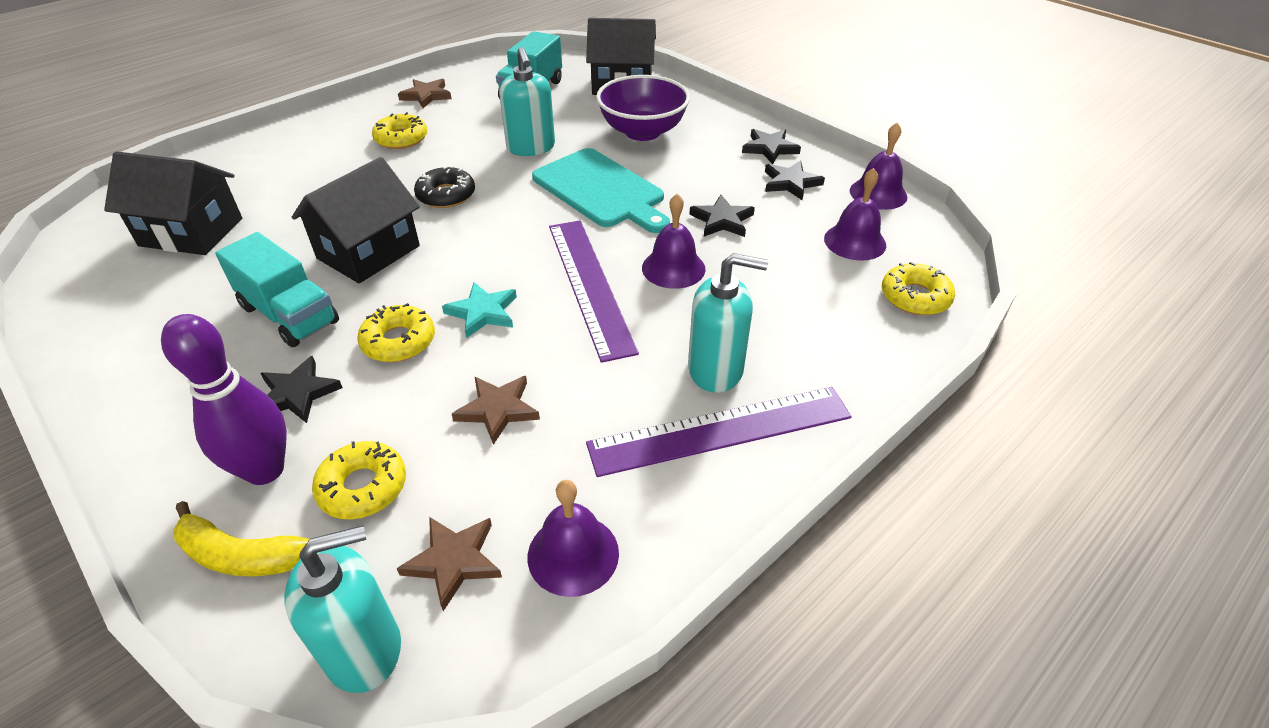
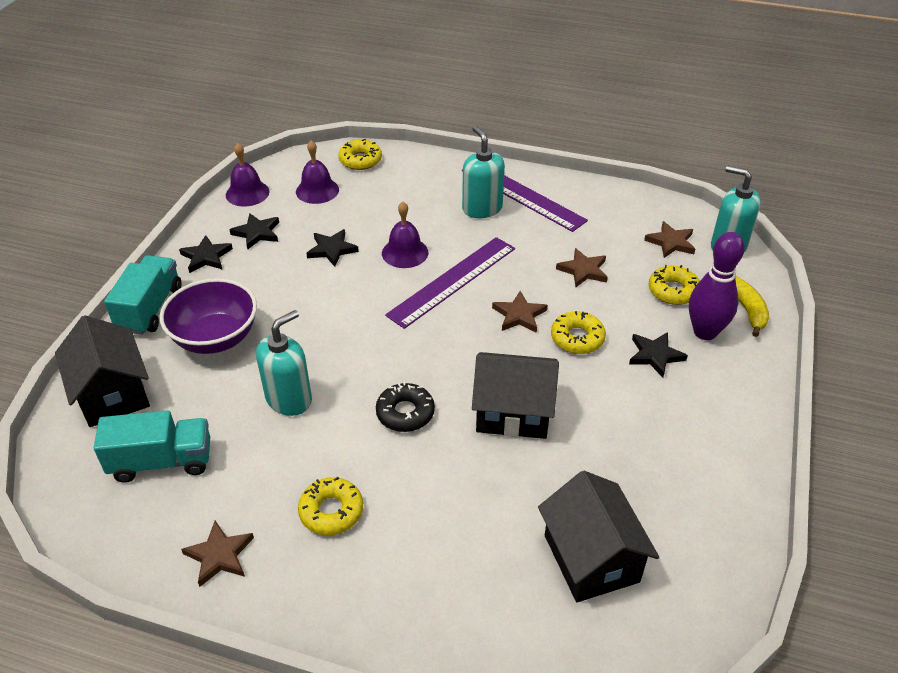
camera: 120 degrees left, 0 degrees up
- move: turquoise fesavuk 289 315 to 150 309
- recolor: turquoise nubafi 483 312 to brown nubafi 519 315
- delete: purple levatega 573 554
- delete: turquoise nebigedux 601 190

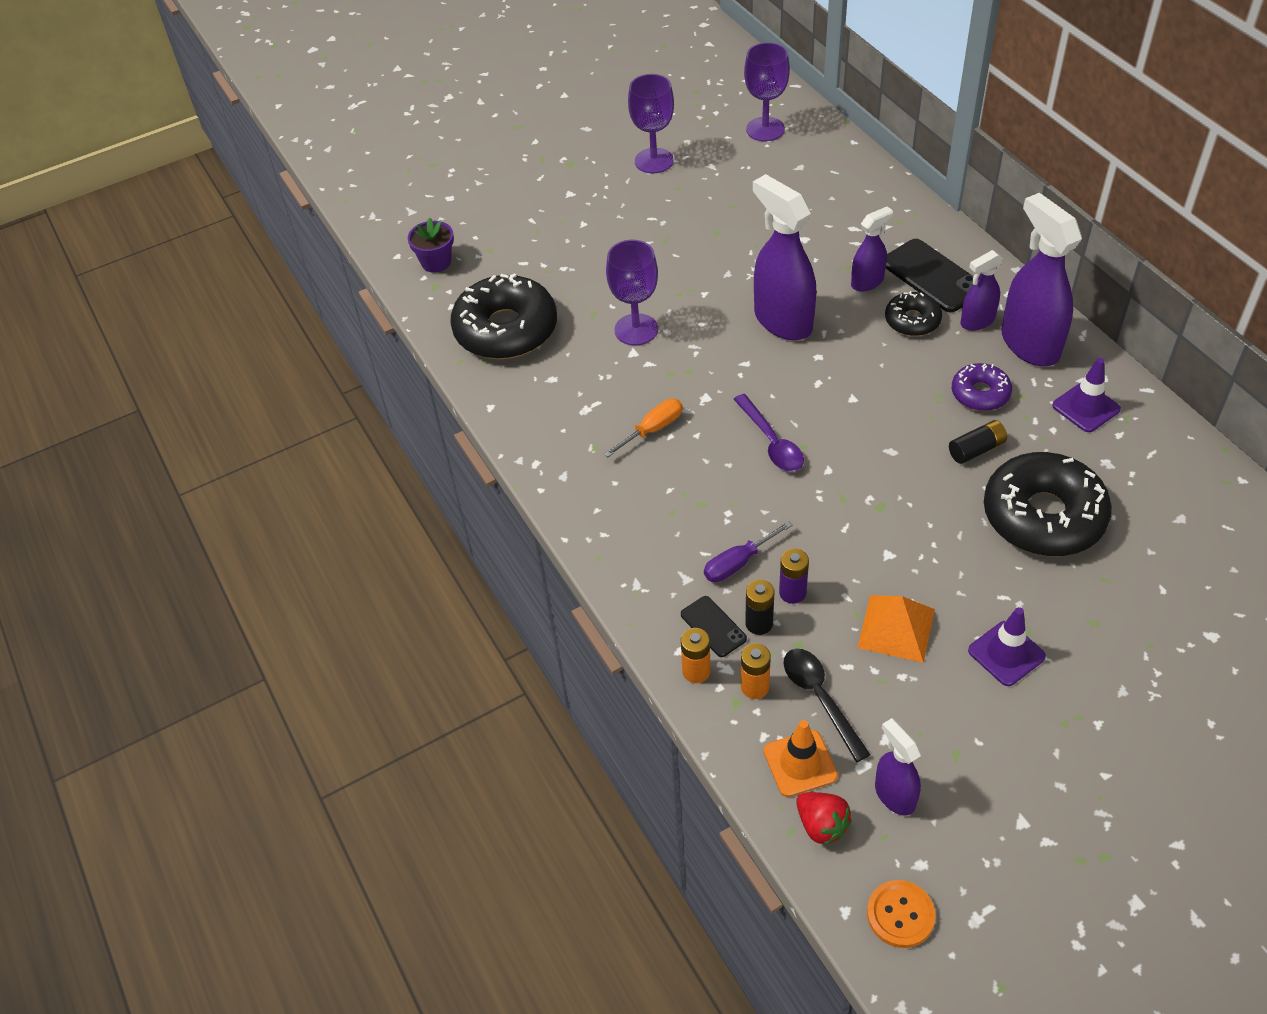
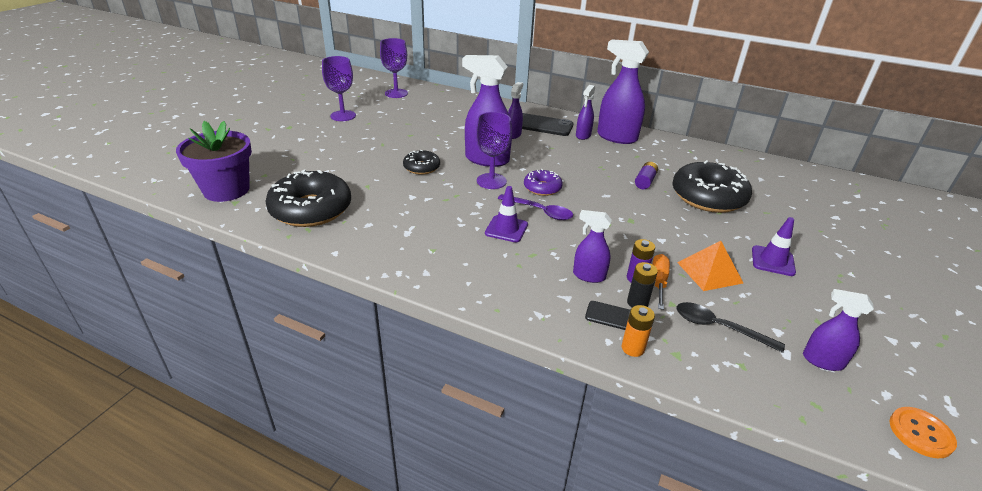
camera: 40 degrees left, 15 degrees down
- resize: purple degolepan 436 262 = 226 190 x1.87
- move: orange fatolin 652 429 to 658 282
- move: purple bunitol 636 329 to 491 181
- replace: purple fatolin 738 563 to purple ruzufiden 588 276
- delete: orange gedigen 754 687
- delete: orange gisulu 800 763
- delete: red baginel 821 825
- move: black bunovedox 912 321 to 421 167
- recolor: black gedigen 976 449 to purple gedigen 645 181
- move: purple bunovedox 980 394 to 542 188
- move: purple gisulu 1086 407 to 506 229

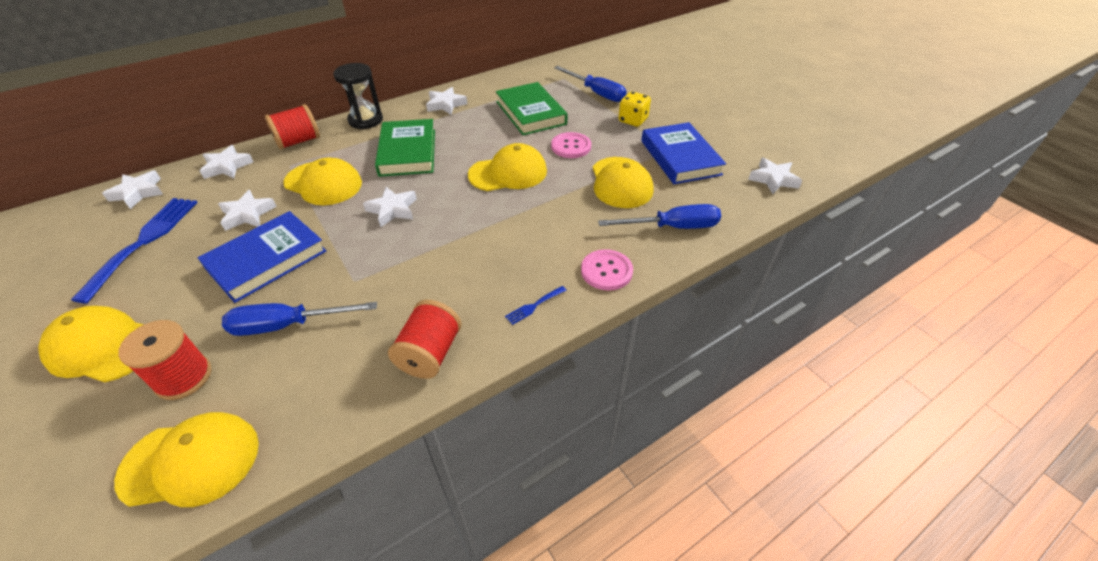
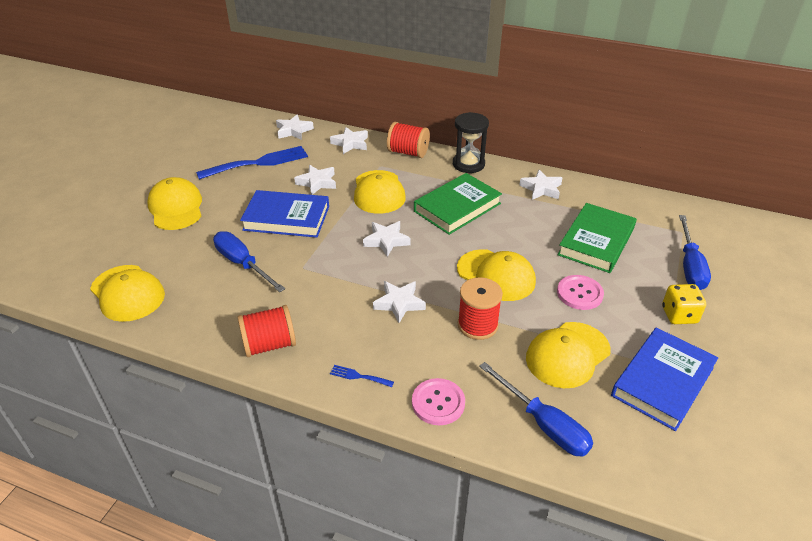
camera: 55 degrees right, 5 degrees down
- move: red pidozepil 183 377 to 477 325
- move: white nubafi 773 179 to 399 303

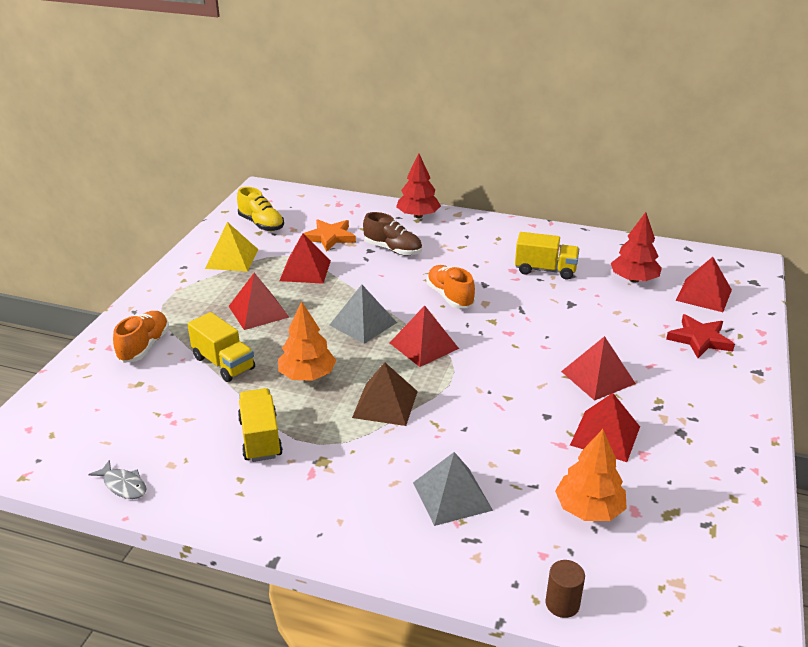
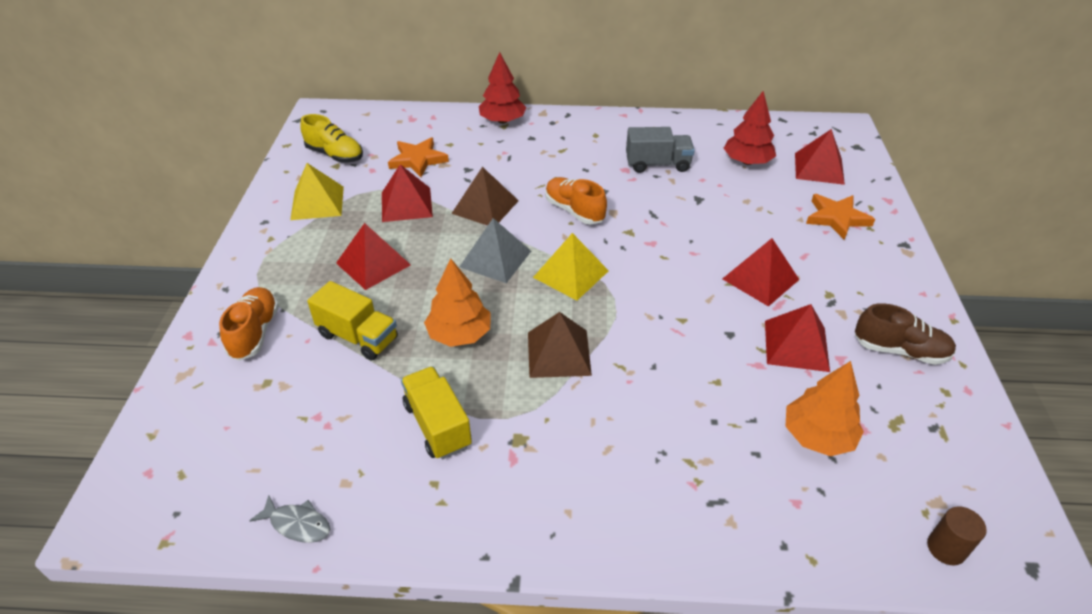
camera: 15 degrees left, 10 degrees up
- move: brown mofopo 393 249 to 900 350
- recolor: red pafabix 424 345 to yellow pafabix 571 274
- delete: grey pafabix 452 496
- recolor: yellow fesavuk 545 270 to grey fesavuk 657 164
- move: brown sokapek 562 604 to 946 548
- recolor: red nubafi 699 339 to orange nubafi 836 218
- insert: brown pafabix 485 207

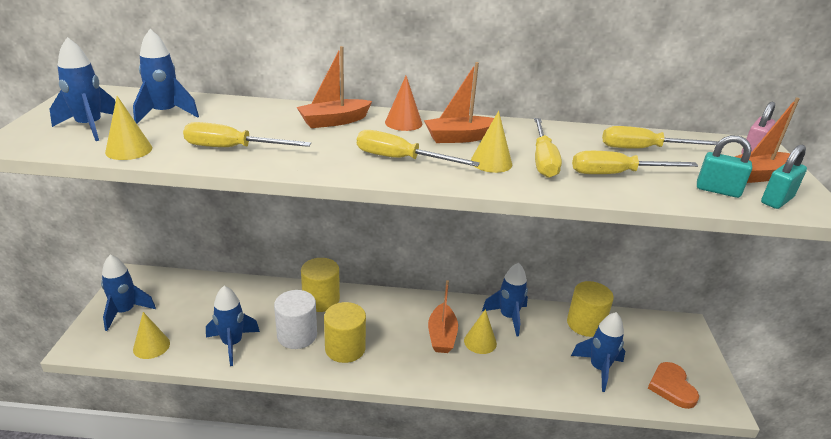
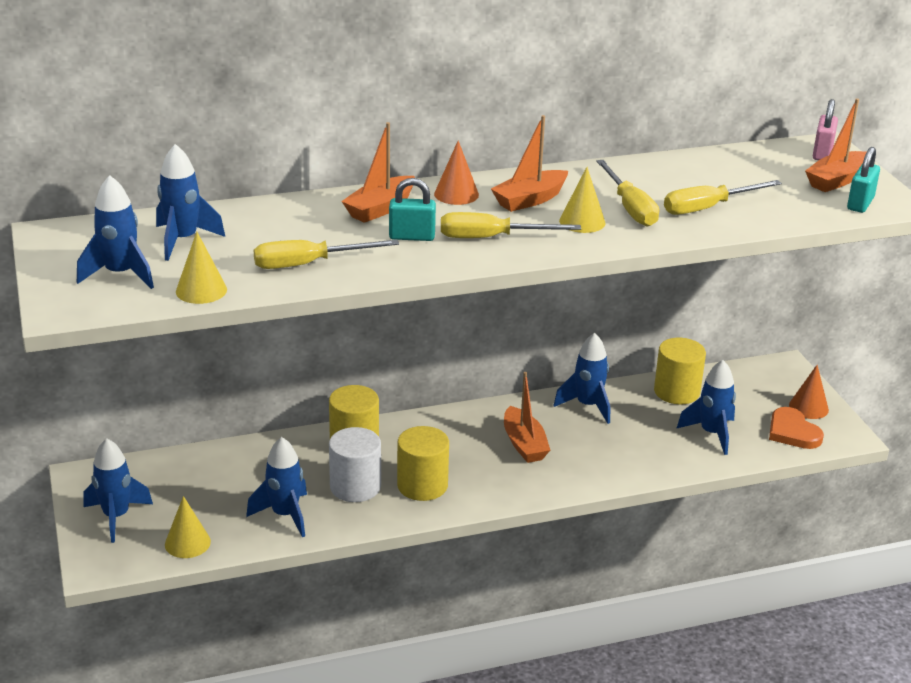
camera: 20 degrees left, 0 degrees up
- delete: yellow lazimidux 480 342
- delete: yellow fatolin 644 149
- move: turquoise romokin 717 190 to 412 236
- insert: orange lazimidux 808 407

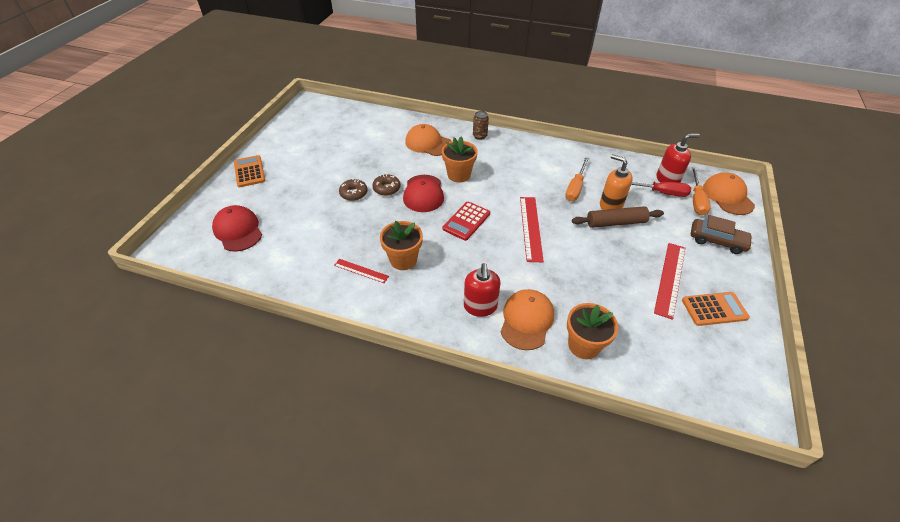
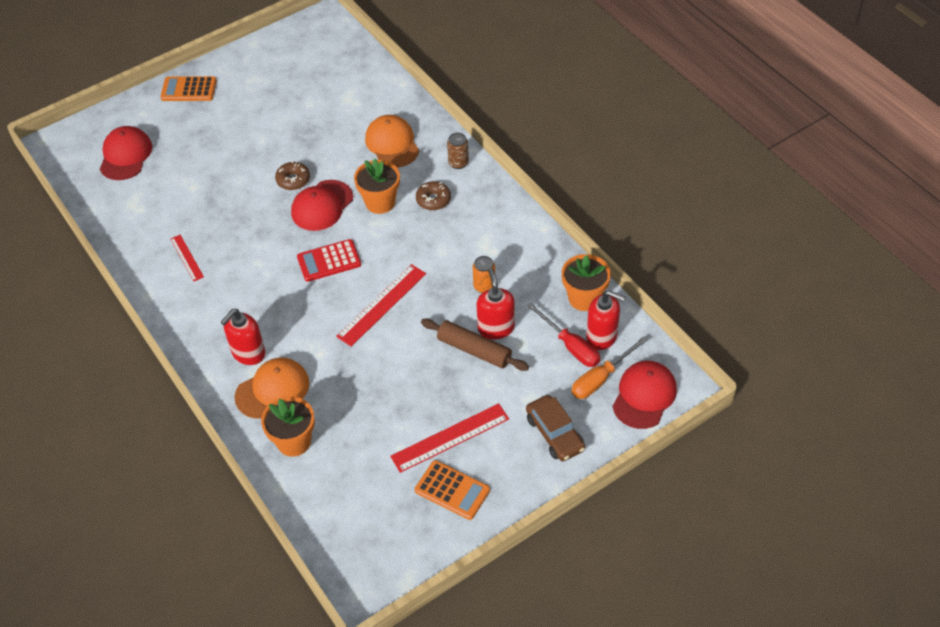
camera: 40 degrees right, 5 degrees up
- rotate: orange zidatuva 249 171 = 189 89 105 degrees counterclockwise
- move: brown bunovedox 353 193 to 433 200
- move: orange degolepan 403 260 to 584 298
- replace: orange fatolin 575 187 to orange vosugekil 484 286
- recolor: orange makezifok 610 205 to red makezifok 496 328
- recolor: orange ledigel 727 196 to red ledigel 644 396

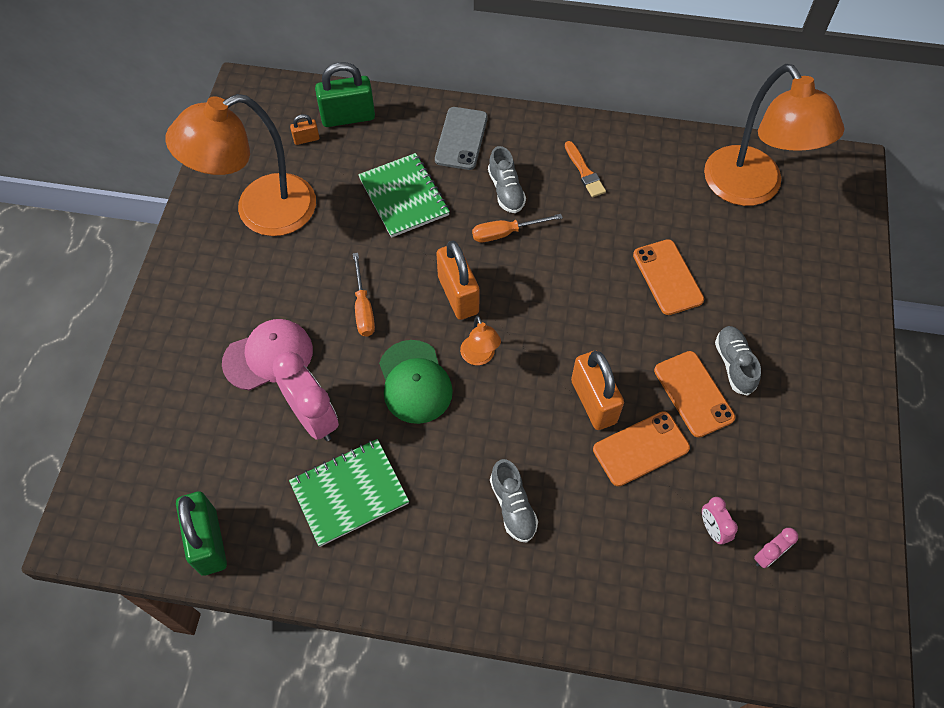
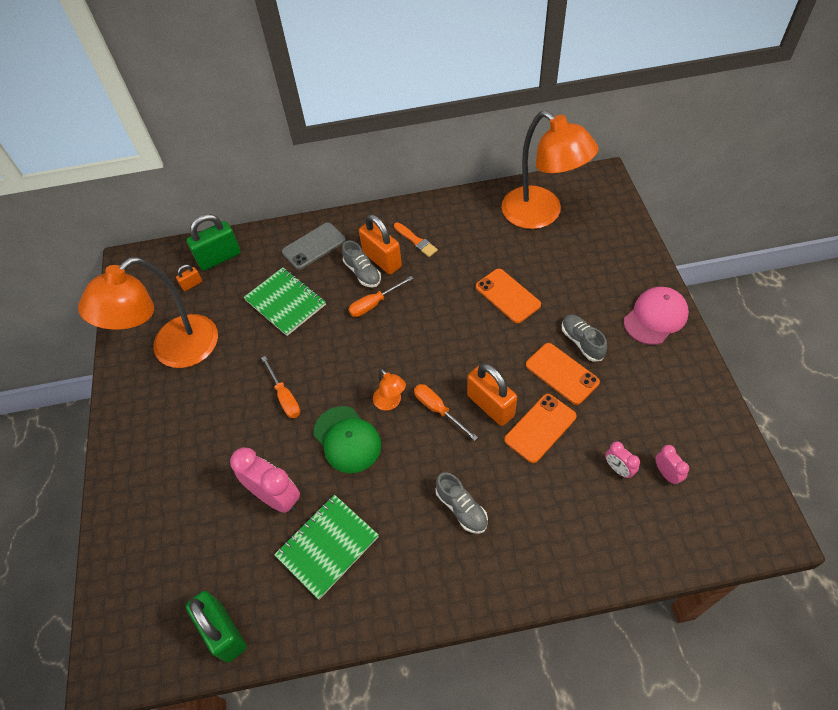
camera: 15 degrees left, 5 degrees down
- move: pink ledigel 268 356 to 655 317
- rotate: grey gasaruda 461 138 = 314 246 60 degrees clockwise
- move: orange romokin 458 295 to 382 260
- rotate: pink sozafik 767 556 = 666 473 60 degrees counterclockwise
- insert: orange fatolin 438 410

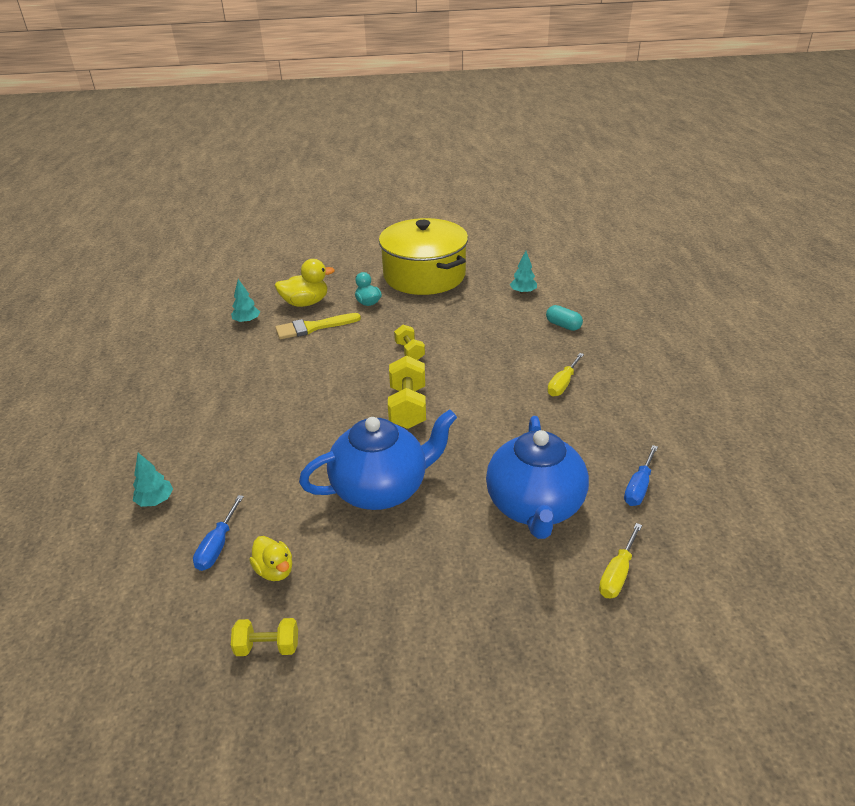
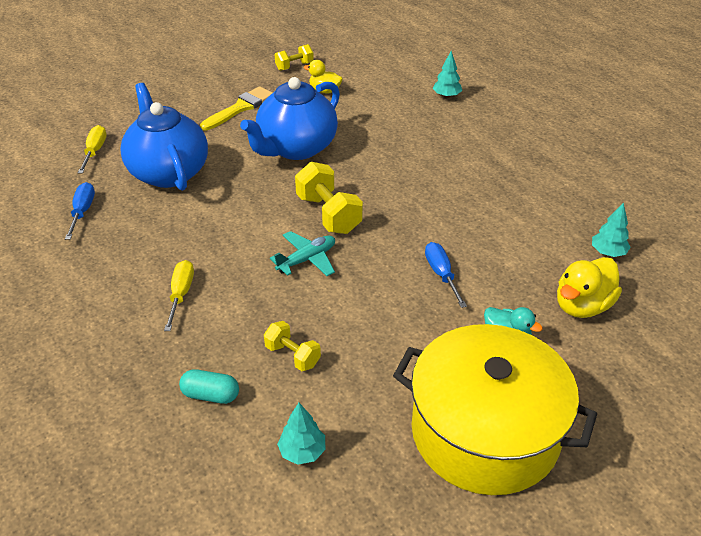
camera: 150 degrees right, 5 degrees up
- move: blue fatolin 218 545 to 441 274
- move: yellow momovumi 313 327 to 240 108
- move: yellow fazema 409 351 to 292 355
- insert: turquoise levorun 307 259

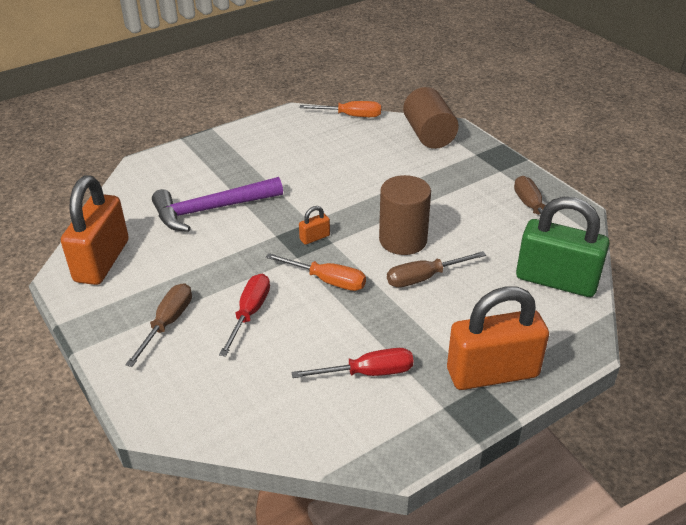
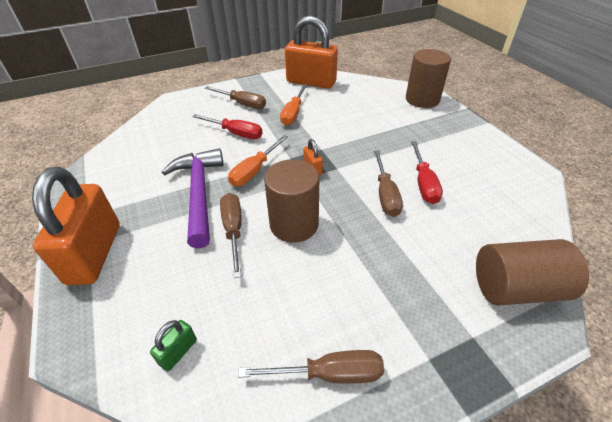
camera: 100 degrees right, 5 degrees up
- move: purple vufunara 211 210 to 199 193
- move: red fatolin 368 373 to 423 183
- move: orange fatolin 351 116 to 293 113
- resize: green romokin 556 280 = 178 352 x0.41
- insert: brown fatolin 385 194
- insert: brown sokapek 422 99

